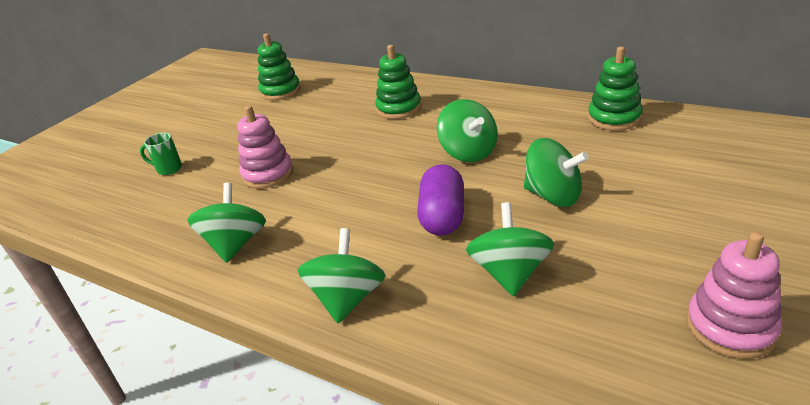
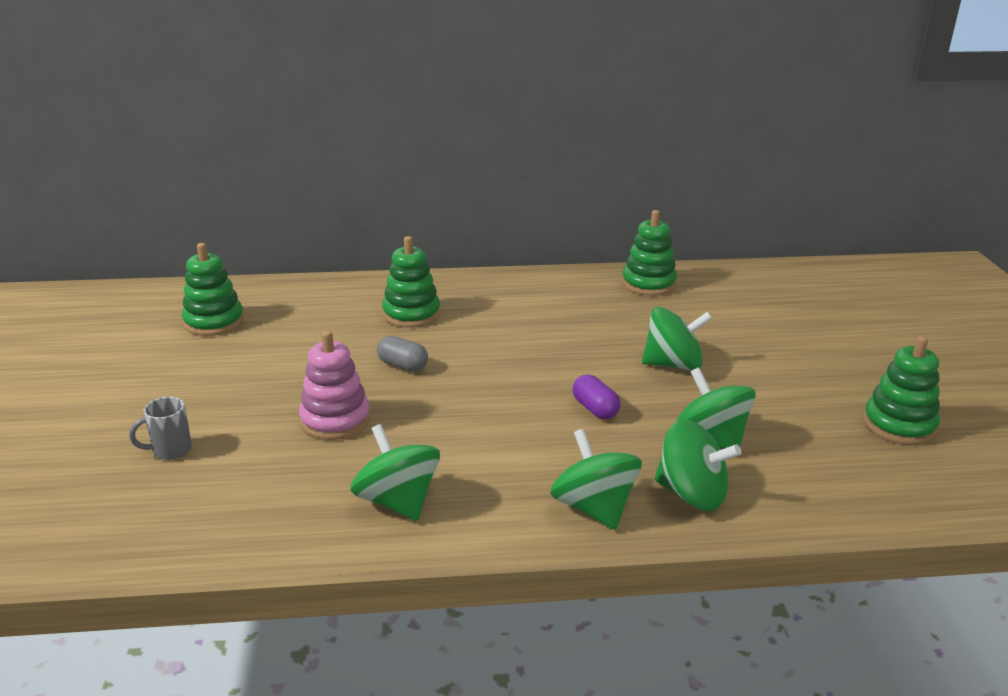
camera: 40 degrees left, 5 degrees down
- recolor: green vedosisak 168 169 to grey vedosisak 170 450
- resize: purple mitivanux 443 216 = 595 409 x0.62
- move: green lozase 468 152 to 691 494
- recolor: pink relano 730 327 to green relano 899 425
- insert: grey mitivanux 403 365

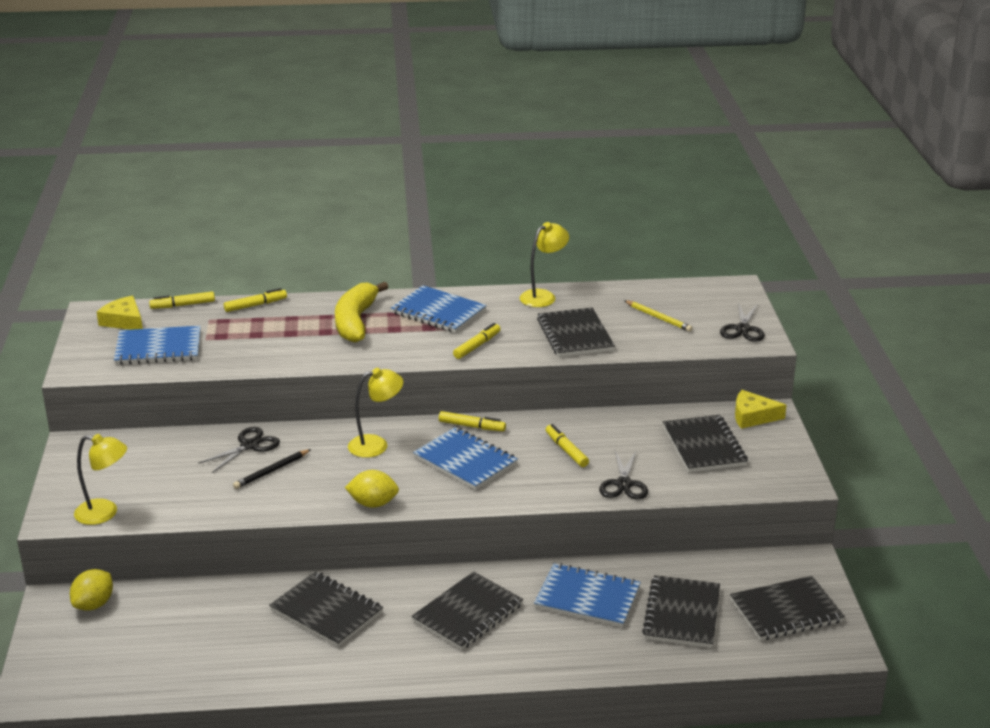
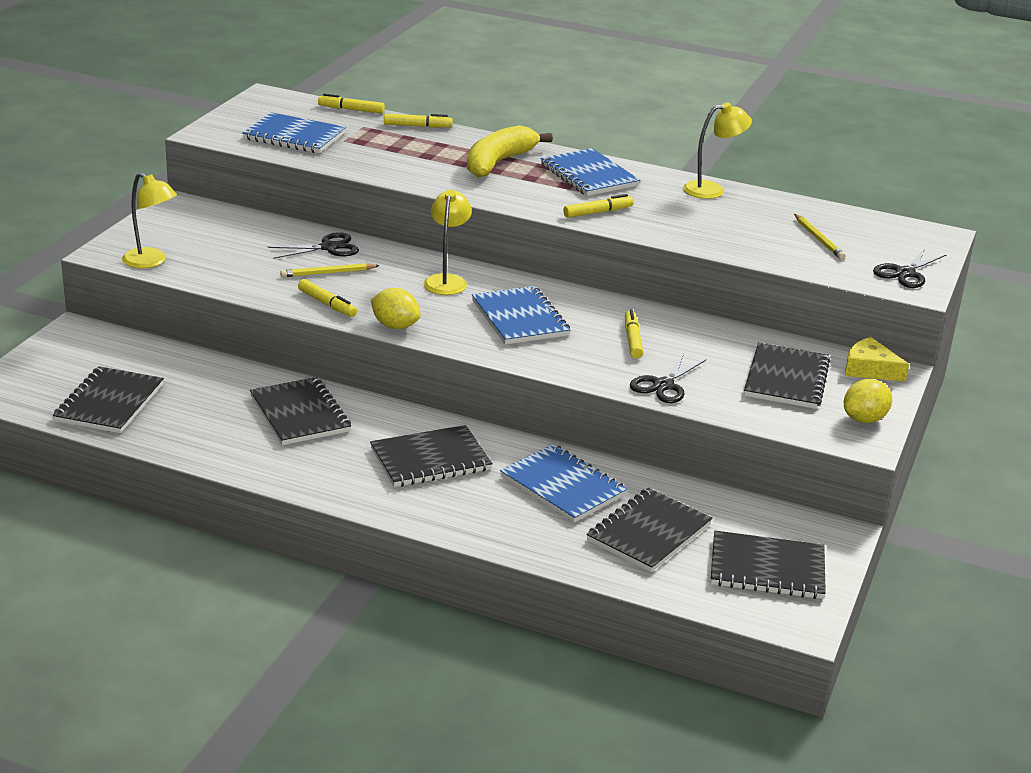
camera: 25 degrees right, 0 degrees up
- move: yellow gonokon 94 604 to 864 419
- delete: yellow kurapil 124 321
- recolor: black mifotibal 271 471 to yellow mifotibal 328 273
- rotate: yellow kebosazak 376 445 = 446 281 90 degrees counterclockwise
- move: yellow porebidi 472 426 to 327 304
- move: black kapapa 575 335 to 109 403

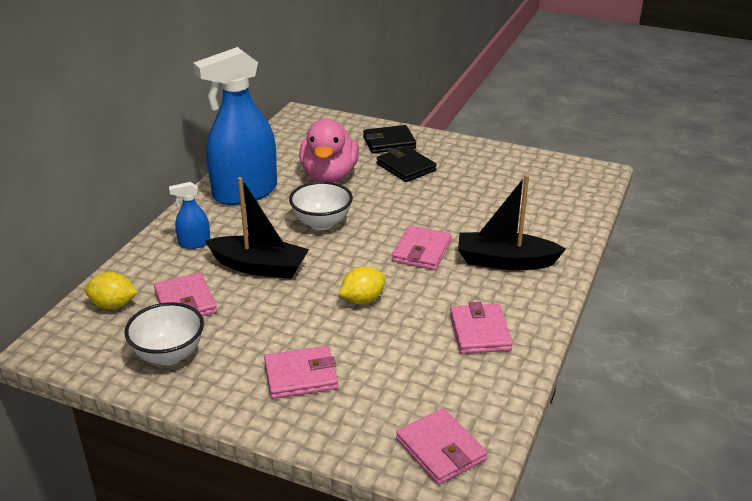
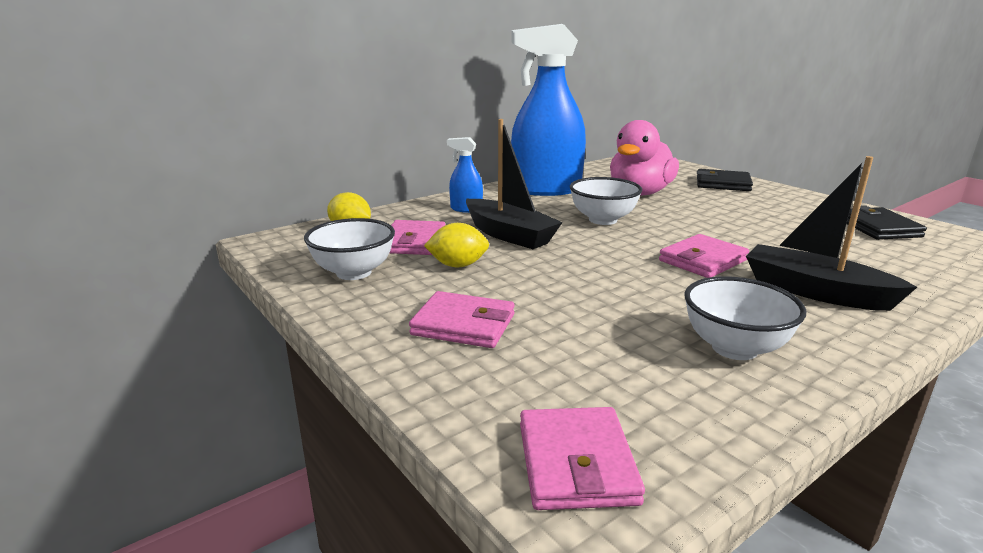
camera: 30 degrees right, 10 degrees down
- move: yellow gonokon 362 300 to 458 265
- move: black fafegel 406 167 to 878 228
- replace: pink fafegel 480 332 to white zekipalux 734 348

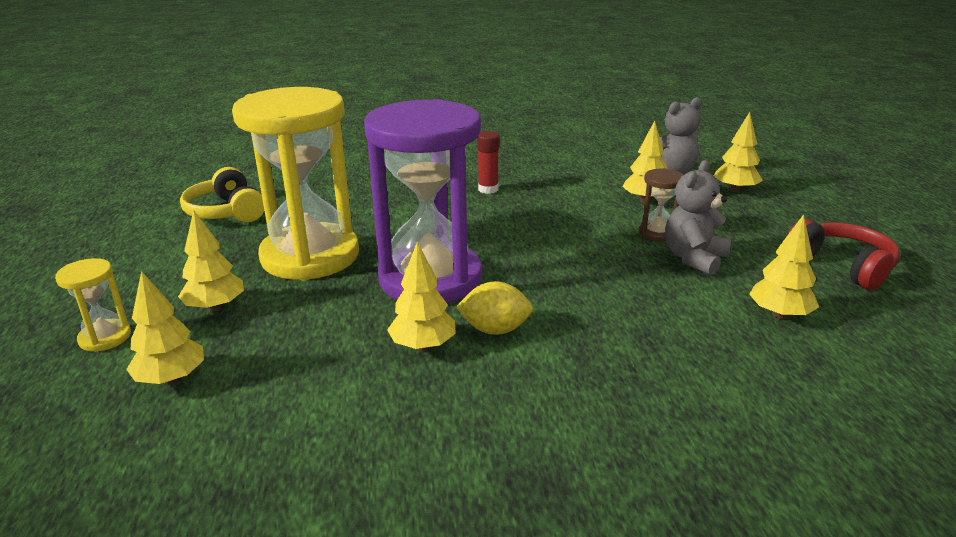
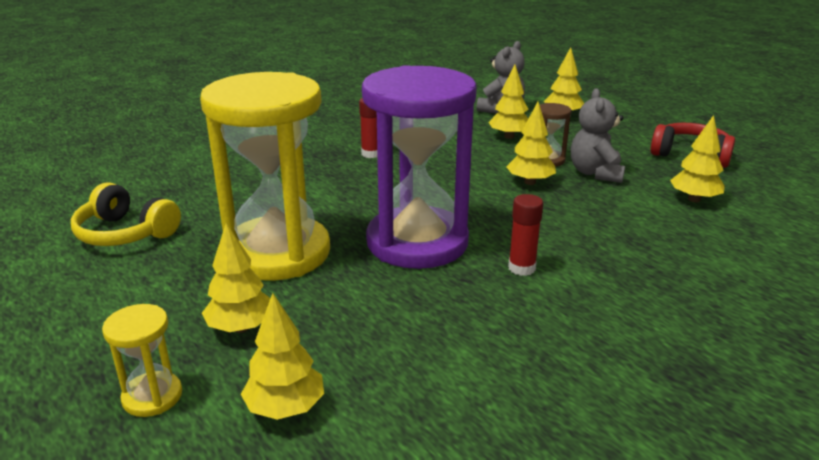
camera: 30 degrees left, 0 degrees up
- move: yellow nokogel 423 346 to 530 182
- replace: yellow gonokon 495 330 to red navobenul 521 268

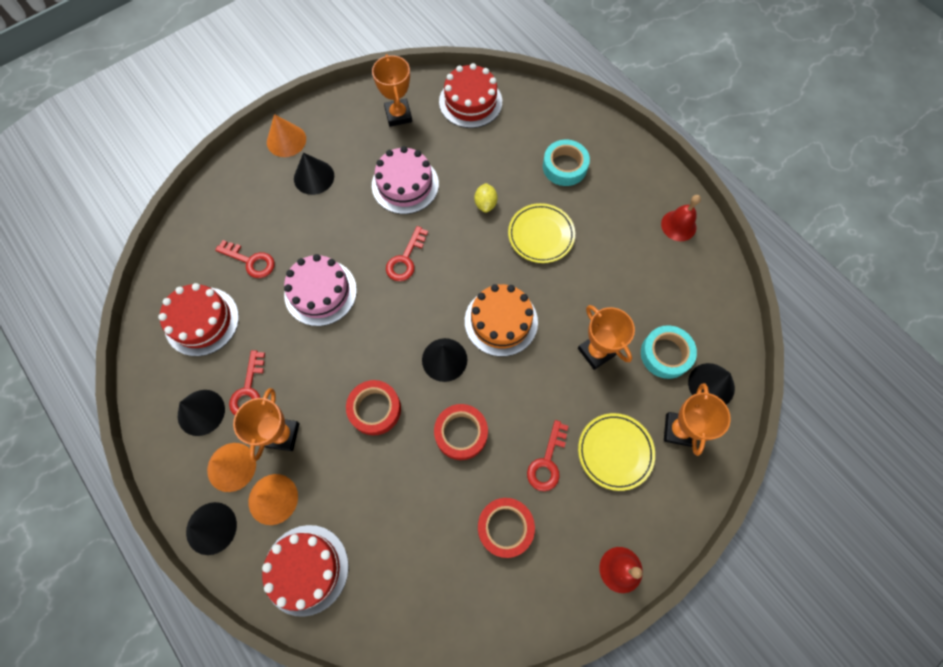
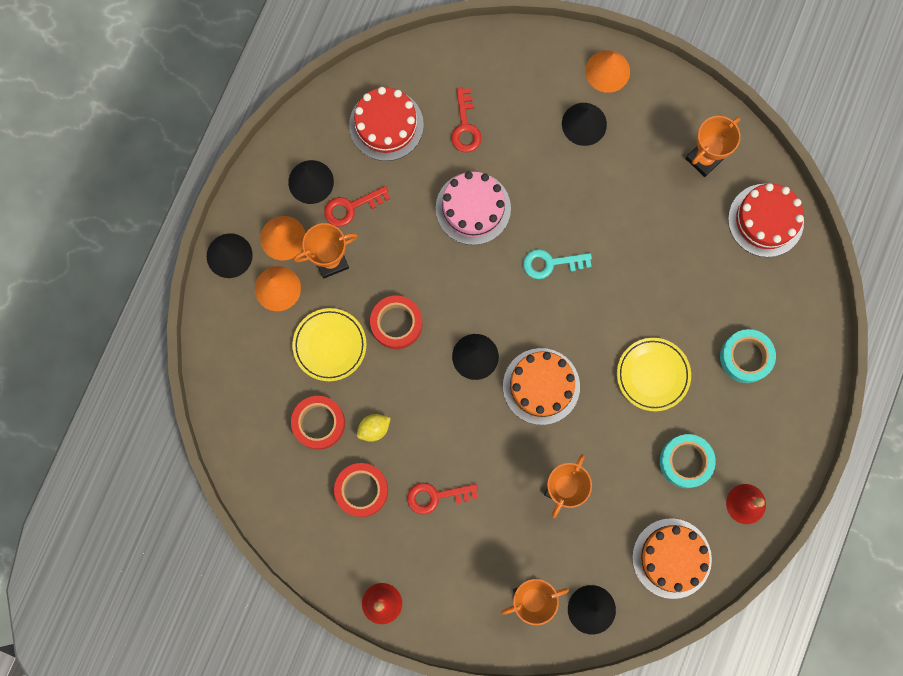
camera: 60 degrees right, 10 degrees up
- delete: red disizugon 306 569
- delete: pink disizugon 405 185
- recolor: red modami 405 259 to turquoise modami 551 263
- move: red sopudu 461 433 to 319 423
- move: yellow gonokon 485 204 to 374 429
- move: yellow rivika 615 452 to 330 345
- move: turquoise sopudu 665 354 to 685 461
- insert: orange disizugon 671 558

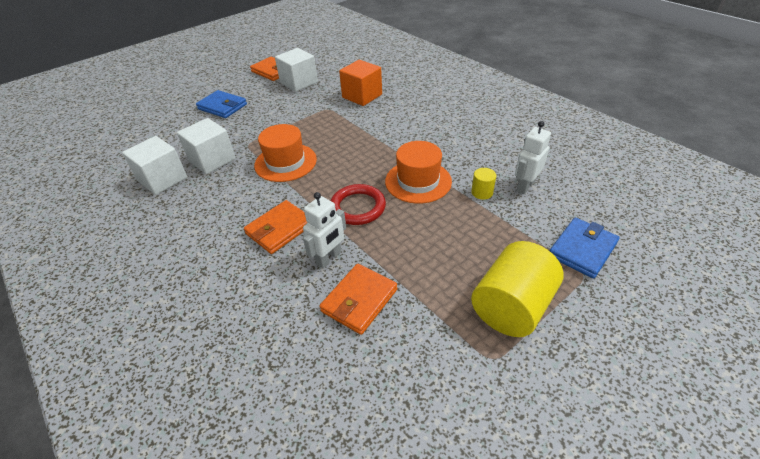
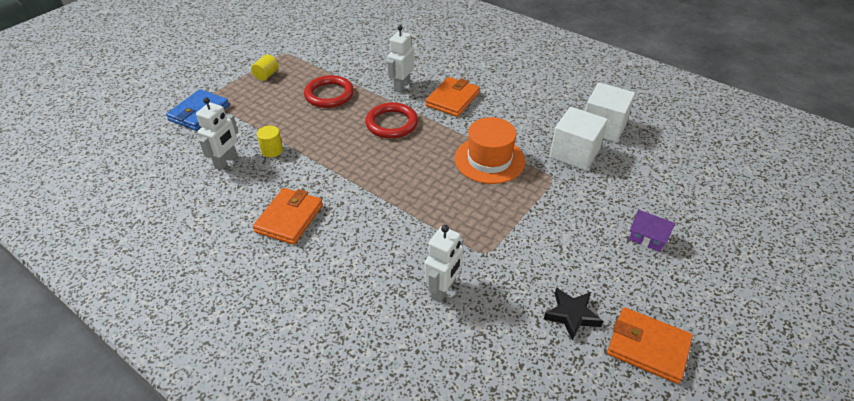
camera: 165 degrees right, 0 degrees up
- replace: blue fafegel 222 107 to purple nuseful 647 238
- replace: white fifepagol 299 82 to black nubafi 572 315
- move: orange fafegel 359 300 to 289 218
- replace: orange fifepagol 362 96 to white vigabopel 443 290
- delete: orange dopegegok 418 181
- resize: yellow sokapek 512 307 = 266 75 x0.44
- insert: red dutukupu 329 95

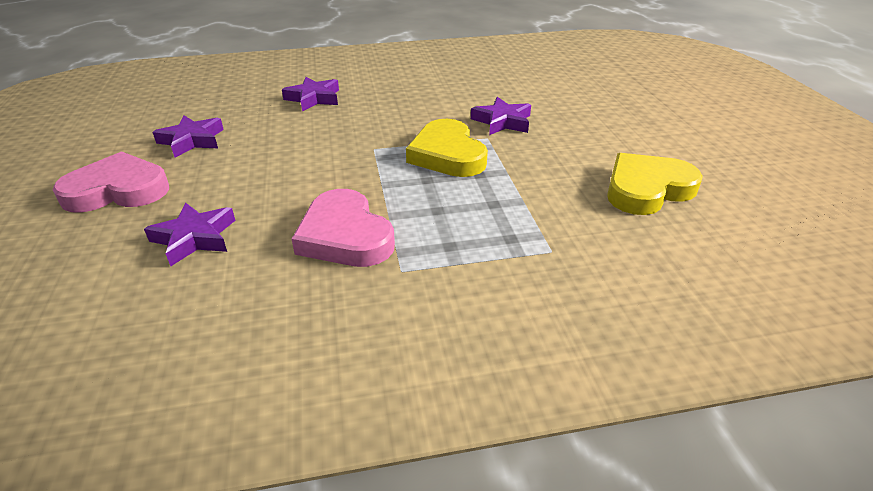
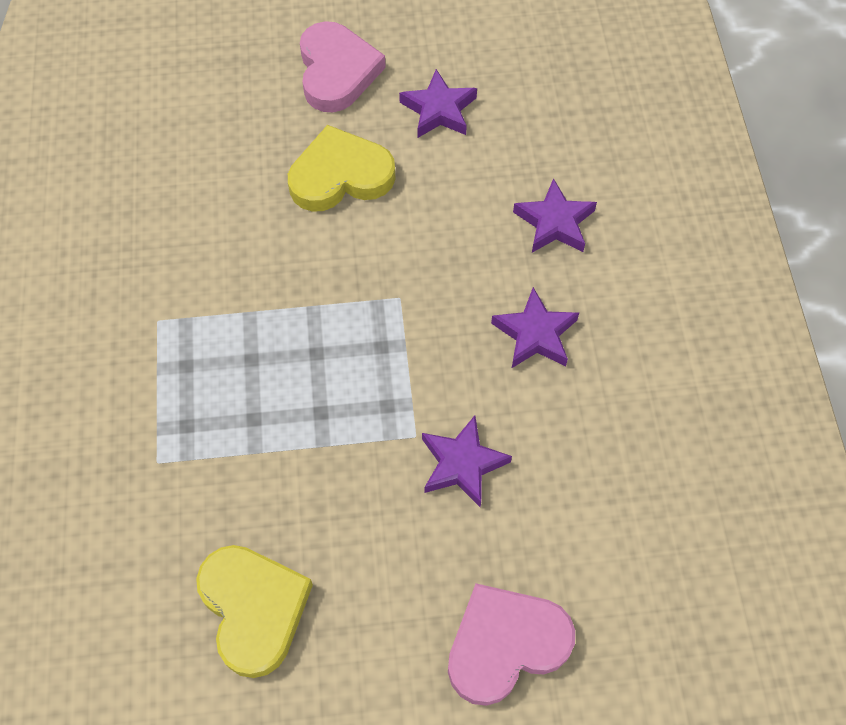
camera: 95 degrees right, 25 degrees up
- move: purple nubafi 194 238 to 535 334
- move: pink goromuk 345 236 to 505 644
- move: yellow goromuk 447 154 to 340 176

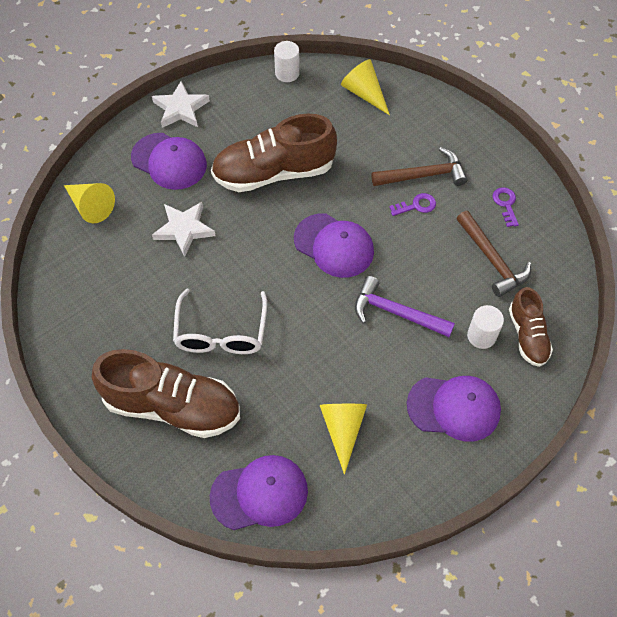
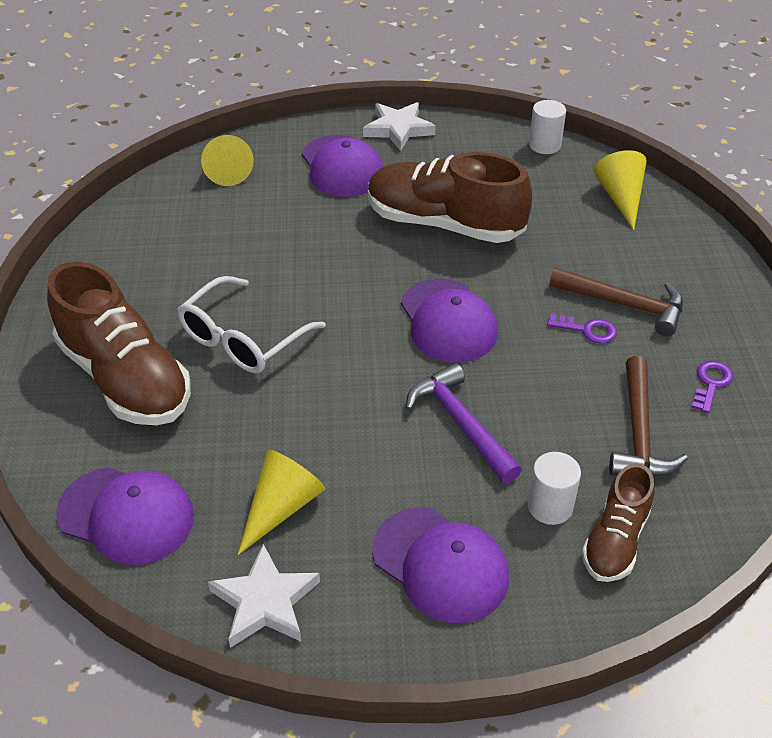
camera: 35 degrees right, 15 degrees down
- move: white nubafi 184 229 to 265 601

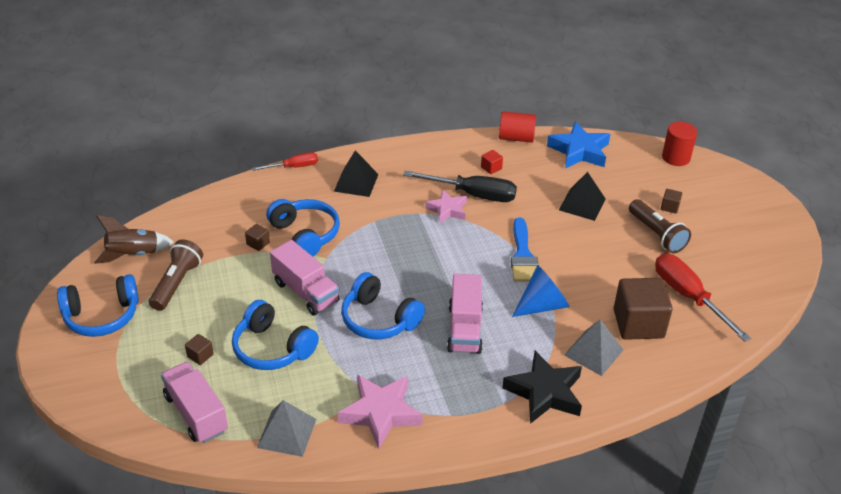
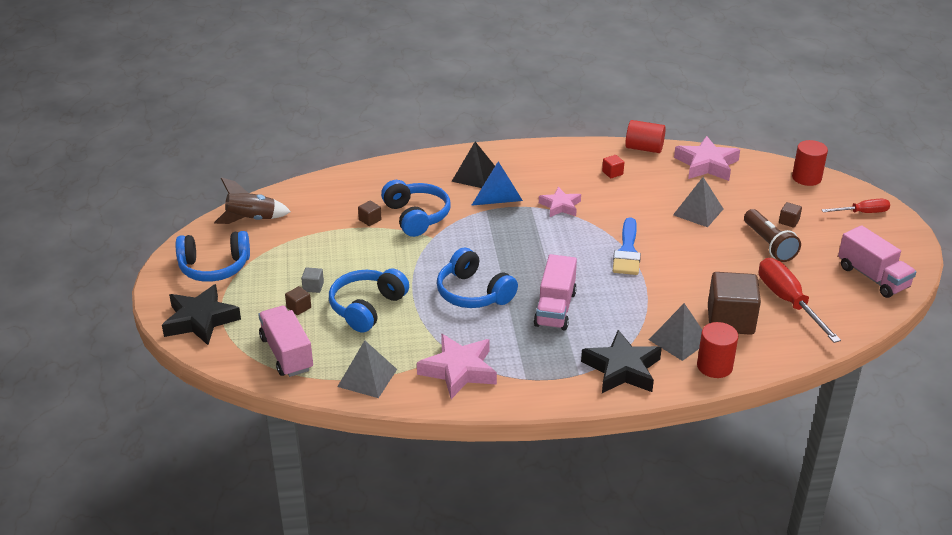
camera: 10 degrees right, 5 degrees down
- delete: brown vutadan 177 283
- rotate: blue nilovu 272 348 = 367 308 75 degrees clockwise
- move: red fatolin 293 167 to 862 212
- move: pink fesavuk 306 292 to 873 277
- delete: black fatolin 473 194
- move: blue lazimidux 542 305 to 502 199
- recolor: blue nubafi 579 151 to pink nubafi 706 164
- recolor: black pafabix 582 204 to grey pafabix 698 212
- insert: black nubafi 200 320
- insert: grey fifepagol 313 287
- insert: red sokapek 714 366

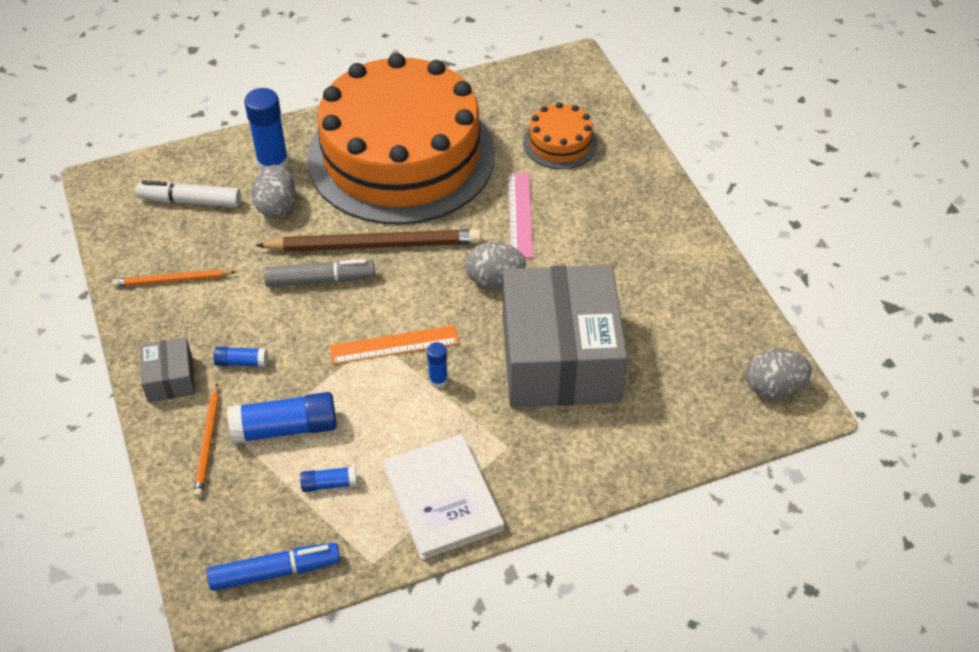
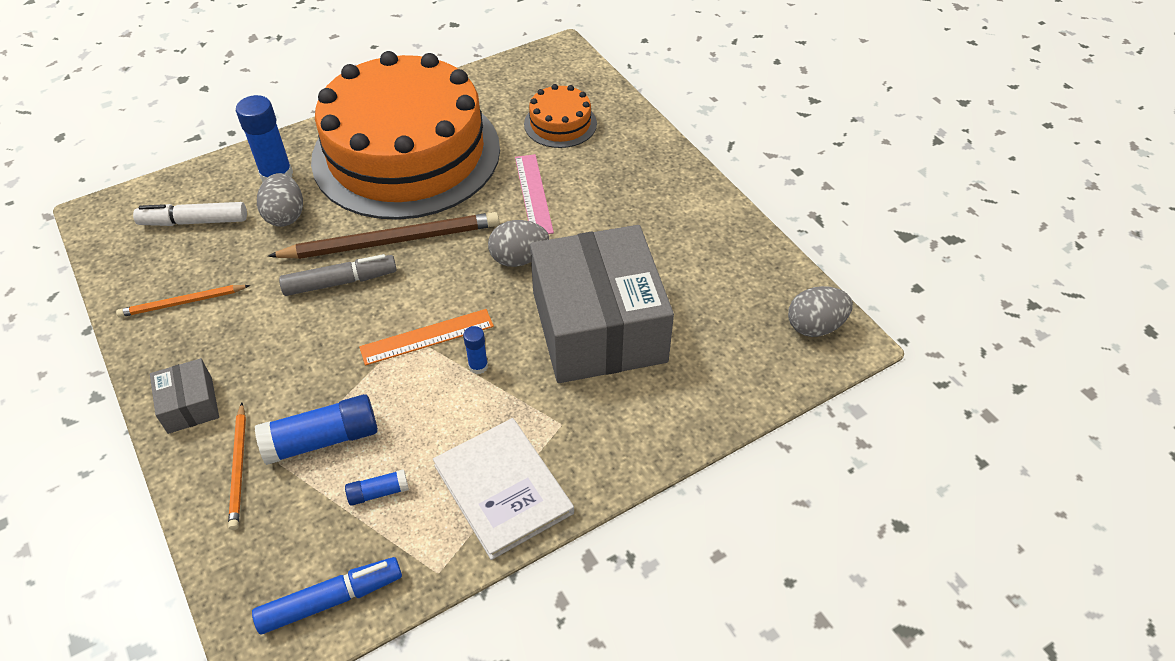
camera: 10 degrees left, 0 degrees up
- delete: blue navobenul 241 362

